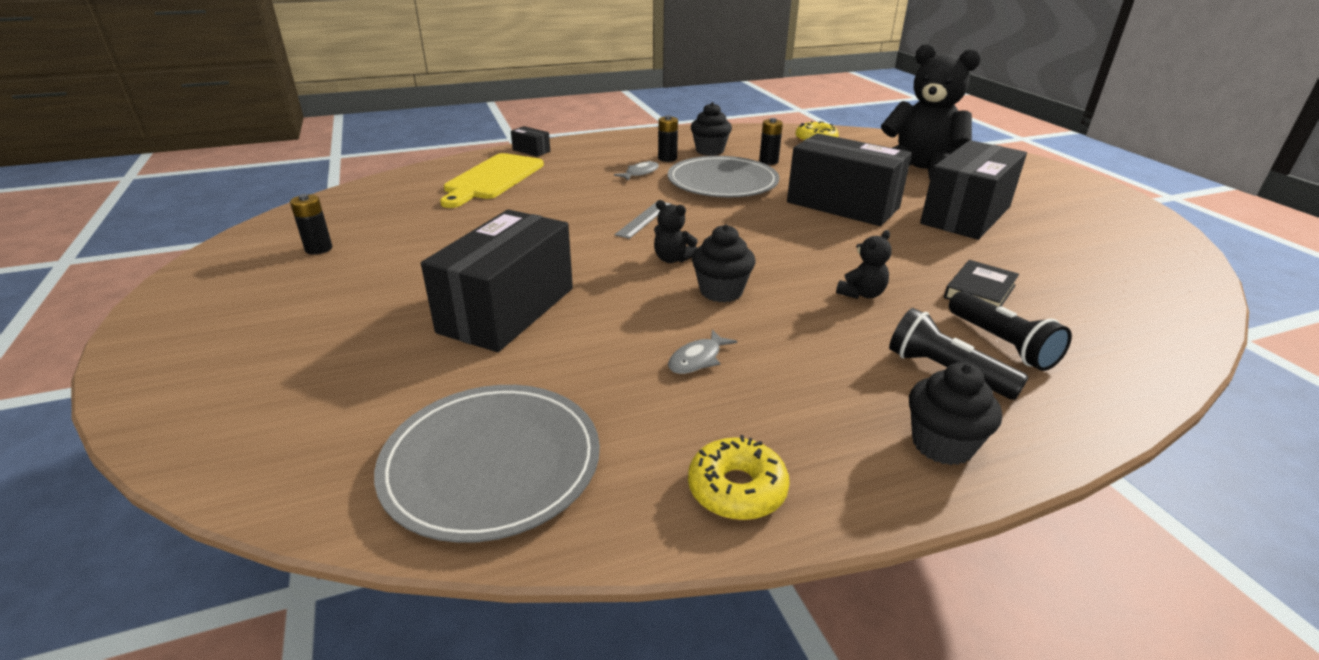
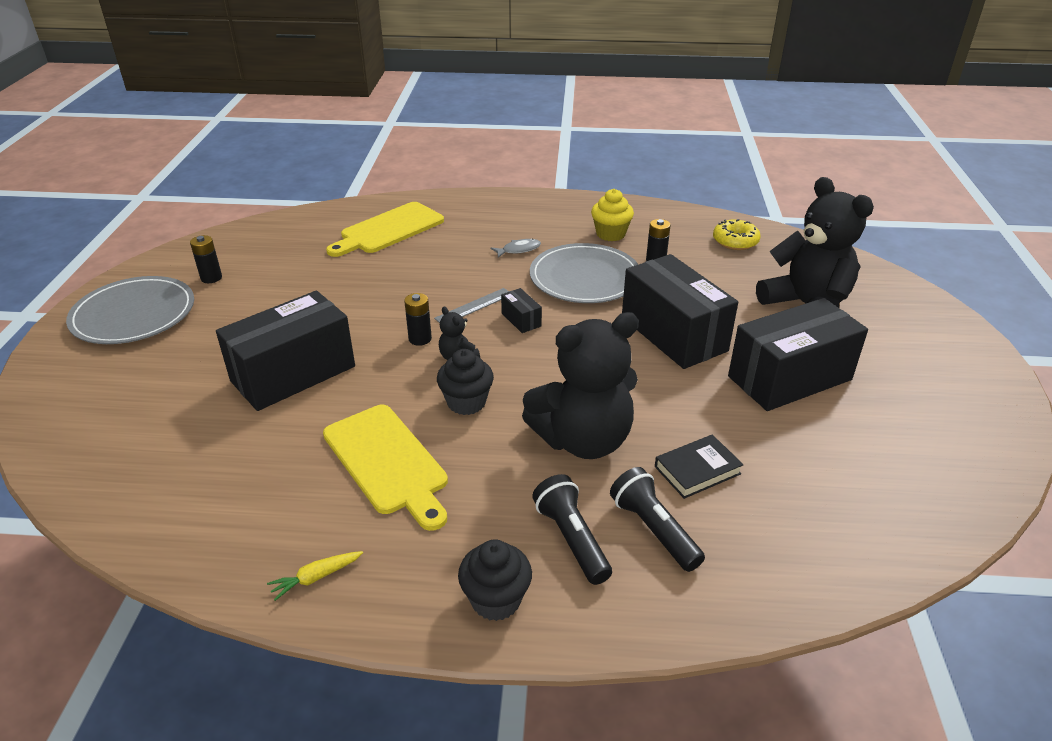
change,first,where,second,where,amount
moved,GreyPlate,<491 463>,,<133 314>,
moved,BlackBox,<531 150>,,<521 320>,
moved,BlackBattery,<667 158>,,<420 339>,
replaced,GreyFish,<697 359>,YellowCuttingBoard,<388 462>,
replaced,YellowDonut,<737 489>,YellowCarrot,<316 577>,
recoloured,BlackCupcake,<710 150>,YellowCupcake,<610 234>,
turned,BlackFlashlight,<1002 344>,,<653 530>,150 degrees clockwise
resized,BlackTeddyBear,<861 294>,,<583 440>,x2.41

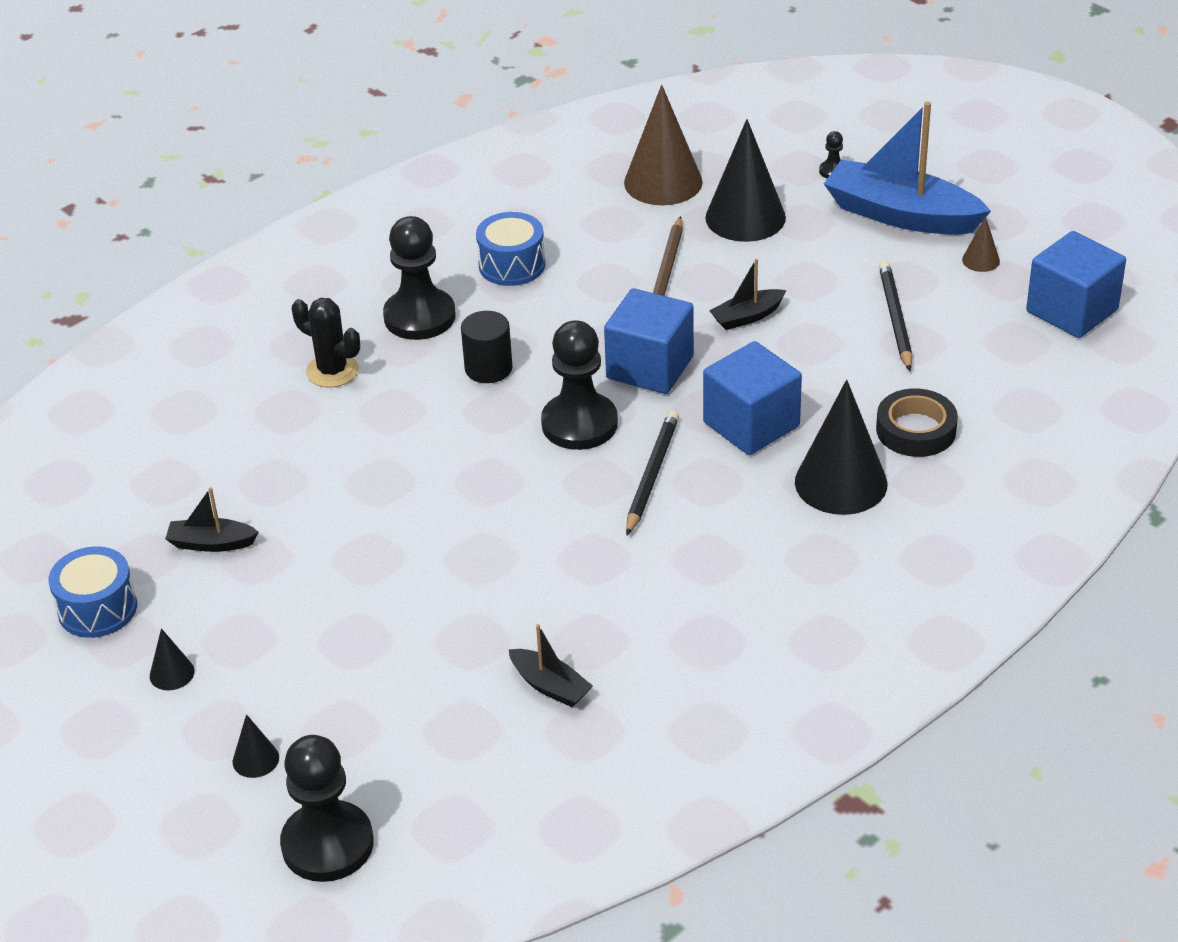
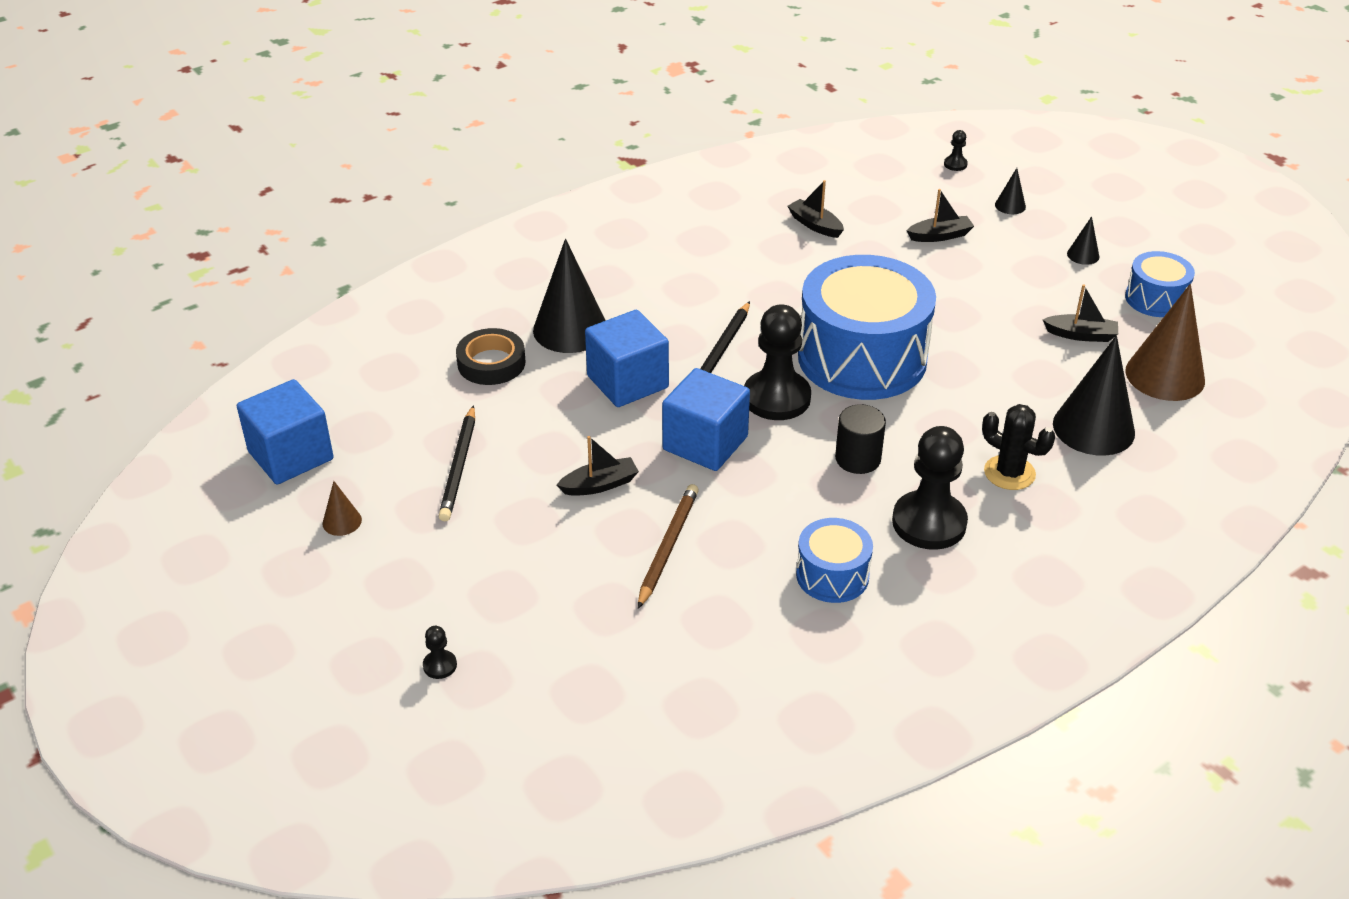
change,first,where,second,where,amount
removed,BlueBoat,<901 215>,,,
added,,,BlueDrum,<862 358>,
added,,,BlackBoat,<940 236>,
moved,BrownCone,<663 182>,,<1165 375>,
moved,BlackCone,<745 217>,,<1093 428>,
resized,BlackPawn,<327 844>,,<955 164>,x0.41

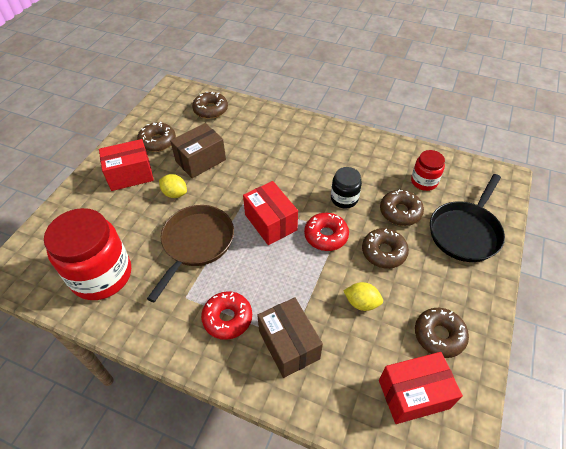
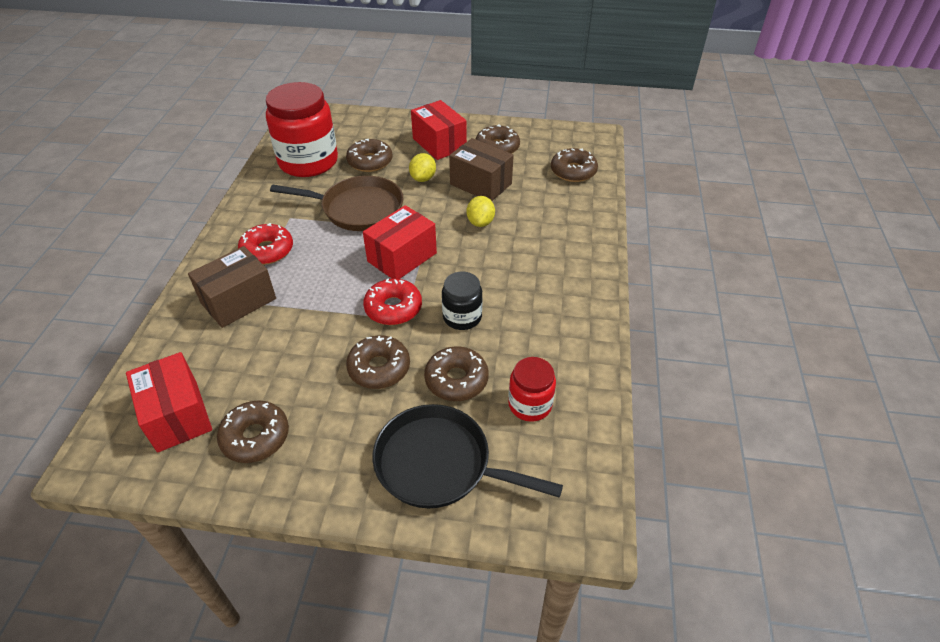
change,first,where,second,where,amount
added,,,BrownDonut,<370 162>,
moved,YellowLemon,<361 303>,,<480 222>,

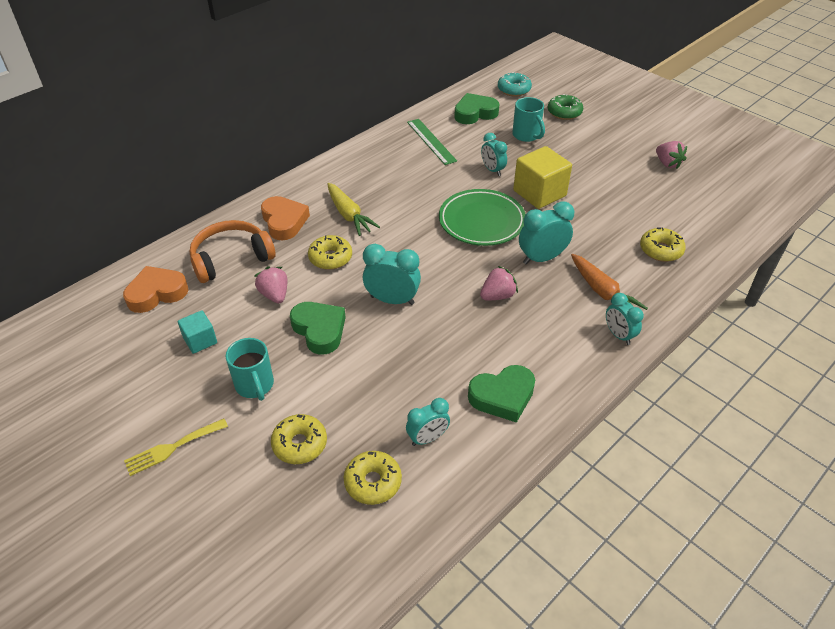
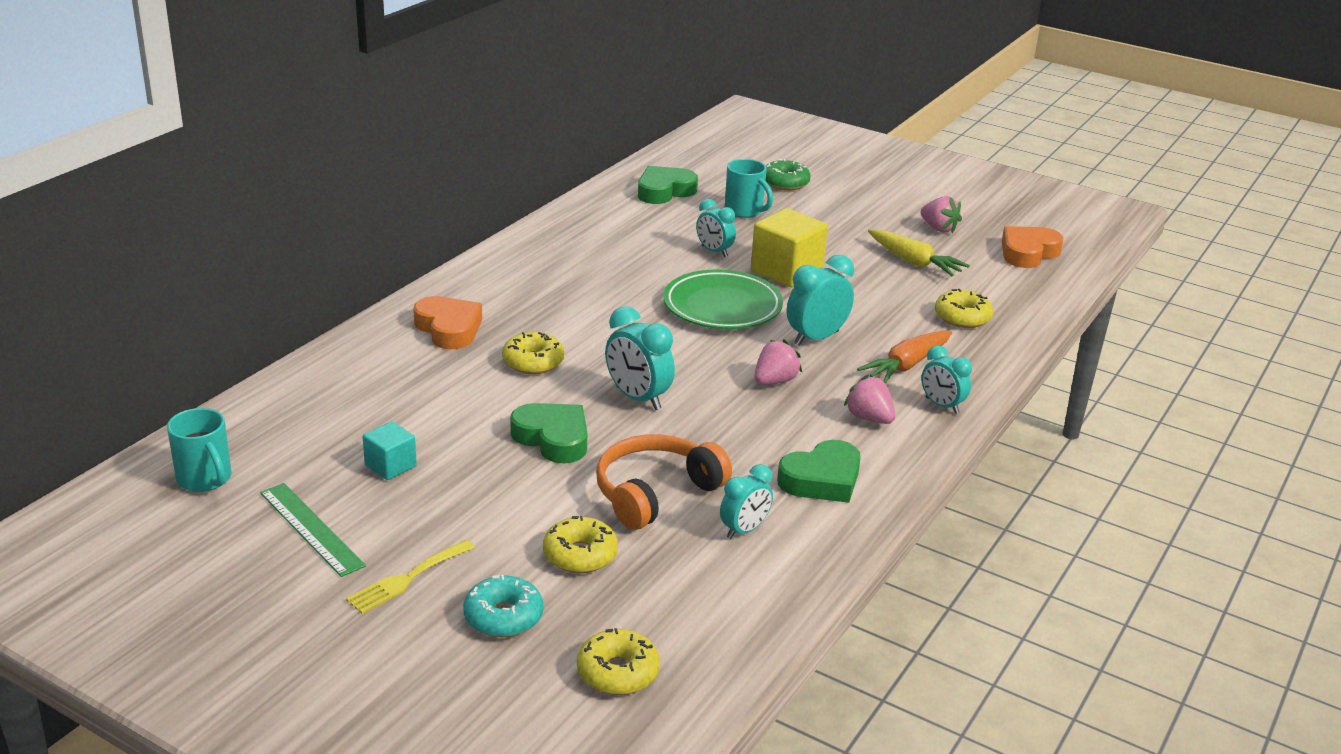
change,first,where,second,where,amount
moved,OrangeHeart,<157 293>,,<1028 253>,
moved,OrangeHeadphones,<231 258>,,<655 493>,
moved,TurquoiseMug,<255 385>,,<205 479>,
moved,PinkStrawberry,<274 295>,,<869 418>,
moved,YellowCarrot,<349 215>,,<914 262>,
moved,YellowDonut,<373 482>,,<618 672>,
moved,GreenRuler,<431 141>,,<311 529>,
moved,TurquoiseDonut,<514 90>,,<503 617>,
turned,TurquoiseClock,<392 300>,,<638 398>,135 degrees counterclockwise
turned,OrangeCarrot,<603 292>,,<906 365>,90 degrees clockwise

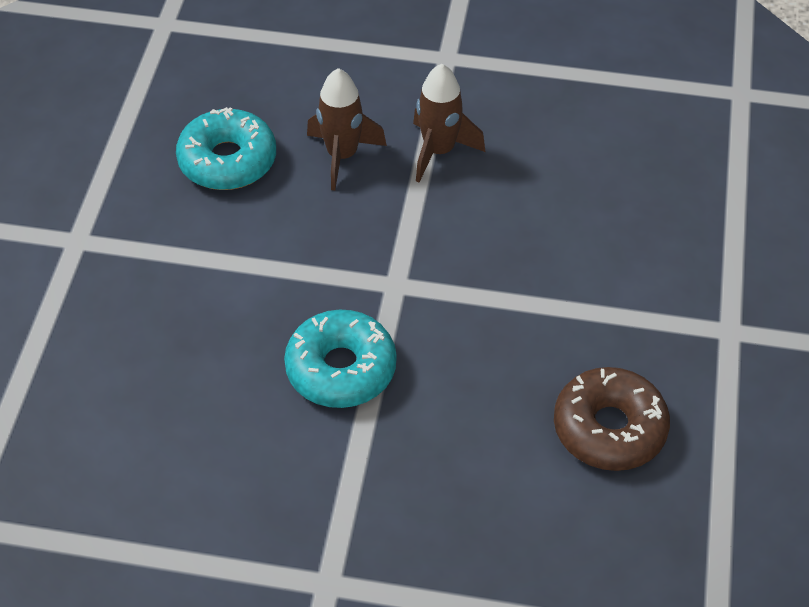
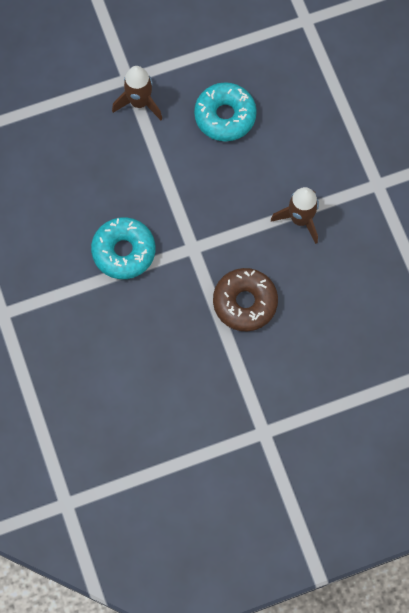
change,first,where,second,where,amount
moved,BrownRocket,<342 156>,,<139 102>,
moved,BrownDonut,<609 428>,,<245 302>,

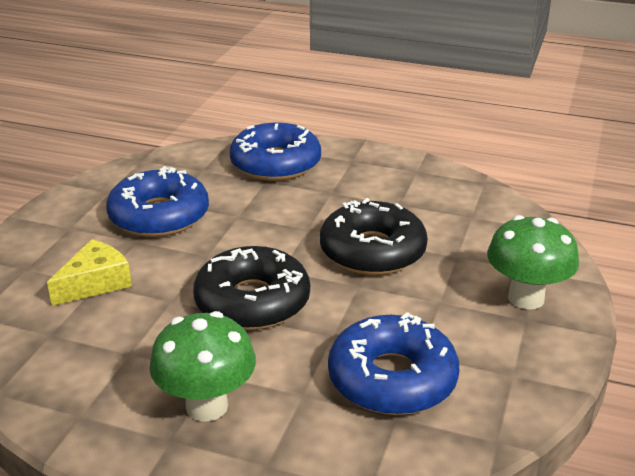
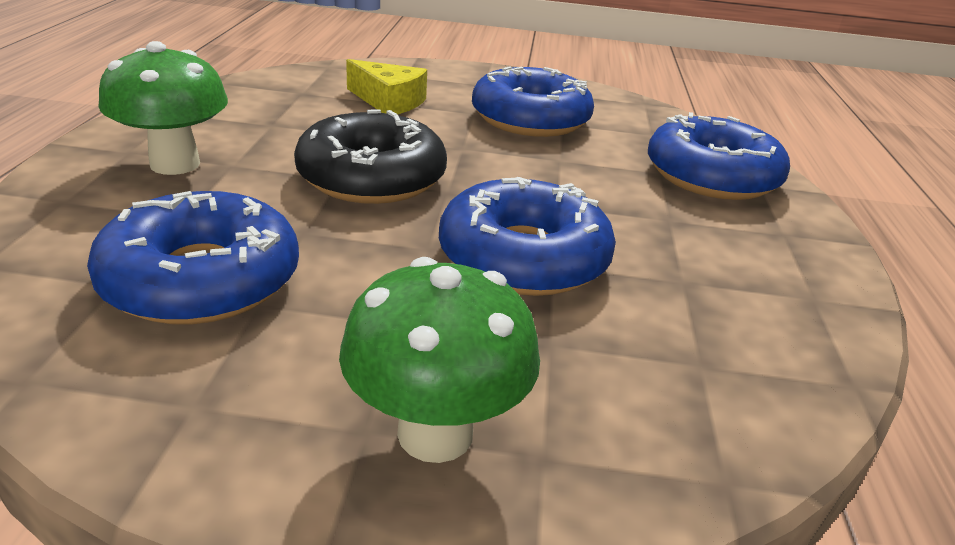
change,first,where,second,where,amount
recoloured,BlackDonut,<372 251>,BlueDonut,<523 257>,

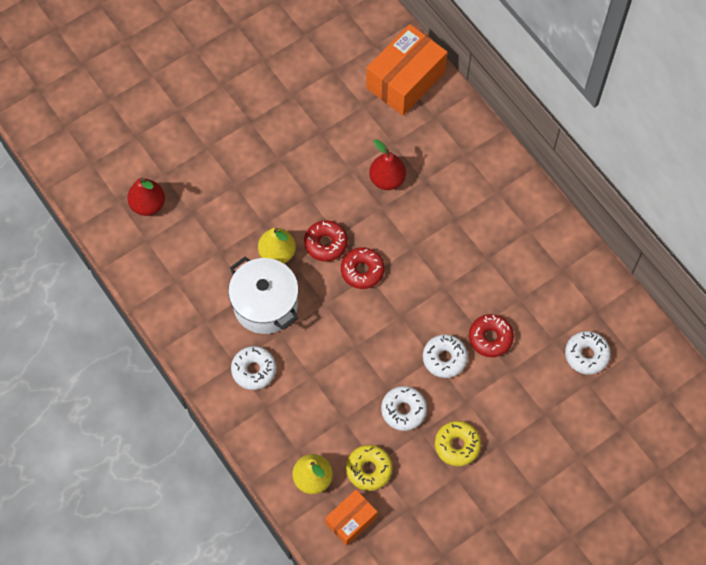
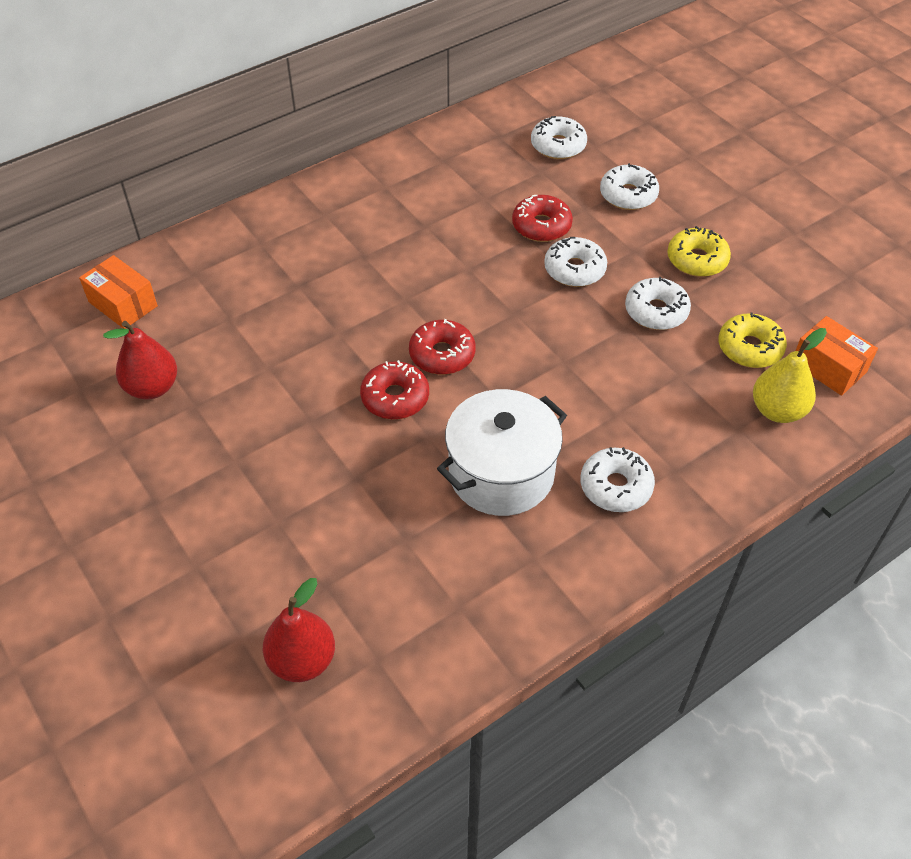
change,first,where,second,where,amount
removed,YellowPear,<277 253>,,,
added,,,WhiteDonut,<628 195>,
moved,RedPear,<387 179>,,<152 387>,
resized,OrangeBox,<405 80>,,<123 304>,x0.56

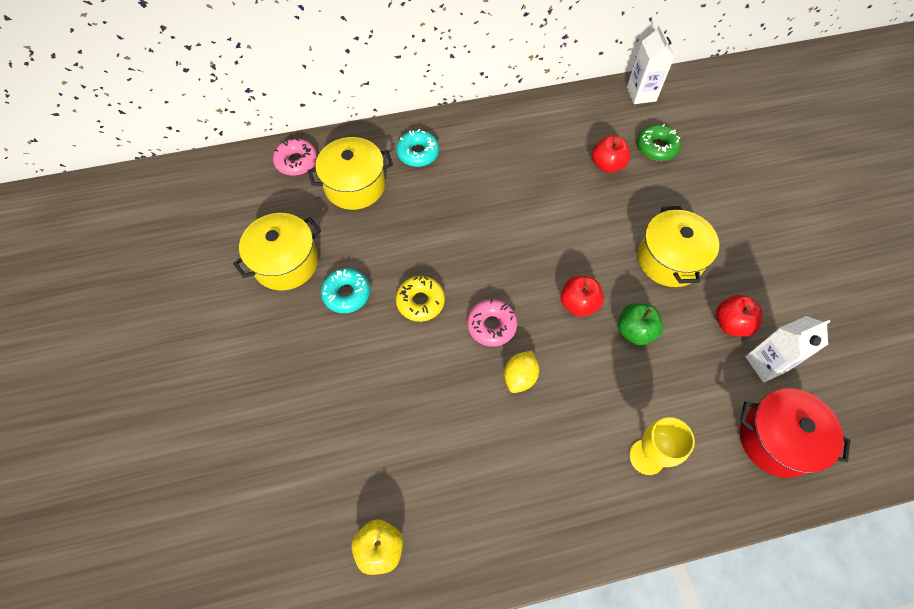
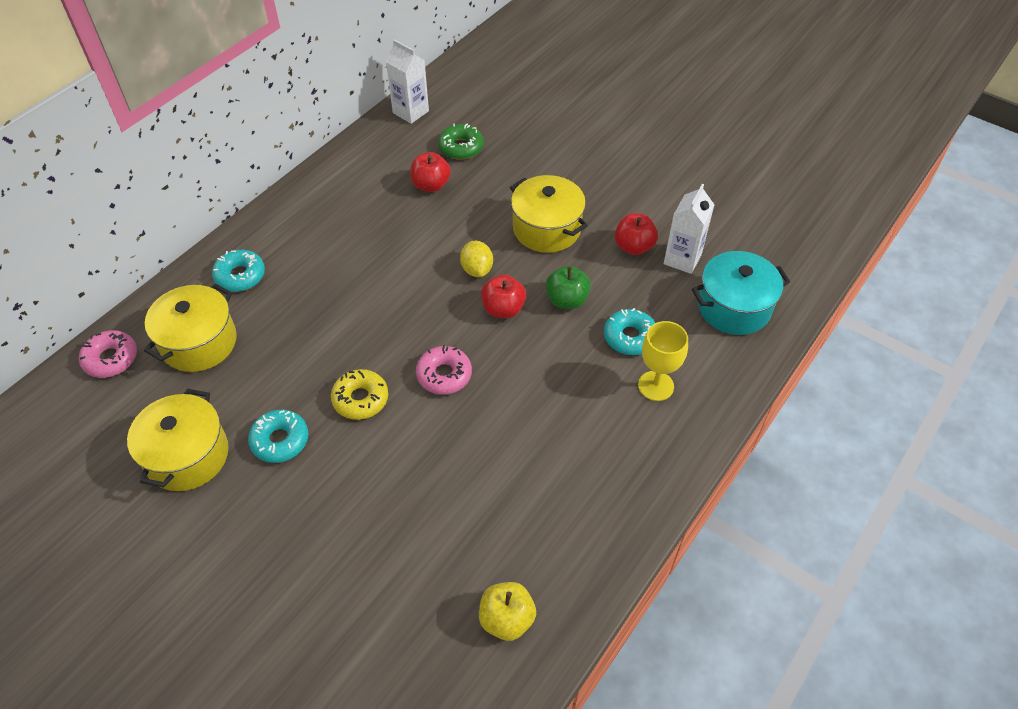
change,first,where,second,where,amount
added,,,TurquoiseDonut,<630 337>,
moved,YellowLemon,<520 377>,,<477 269>,
recoloured,RedPot,<776 439>,TurquoisePot,<734 307>,

